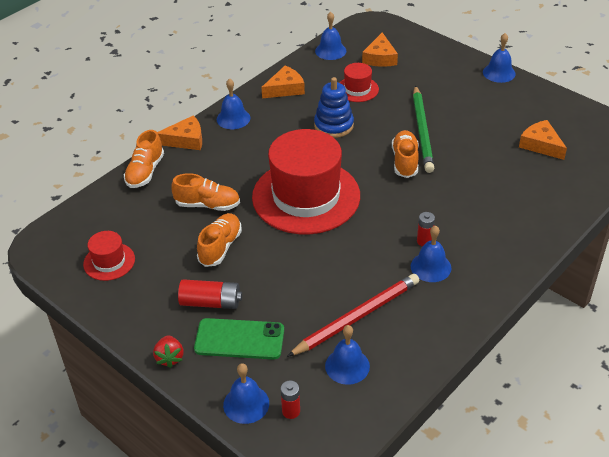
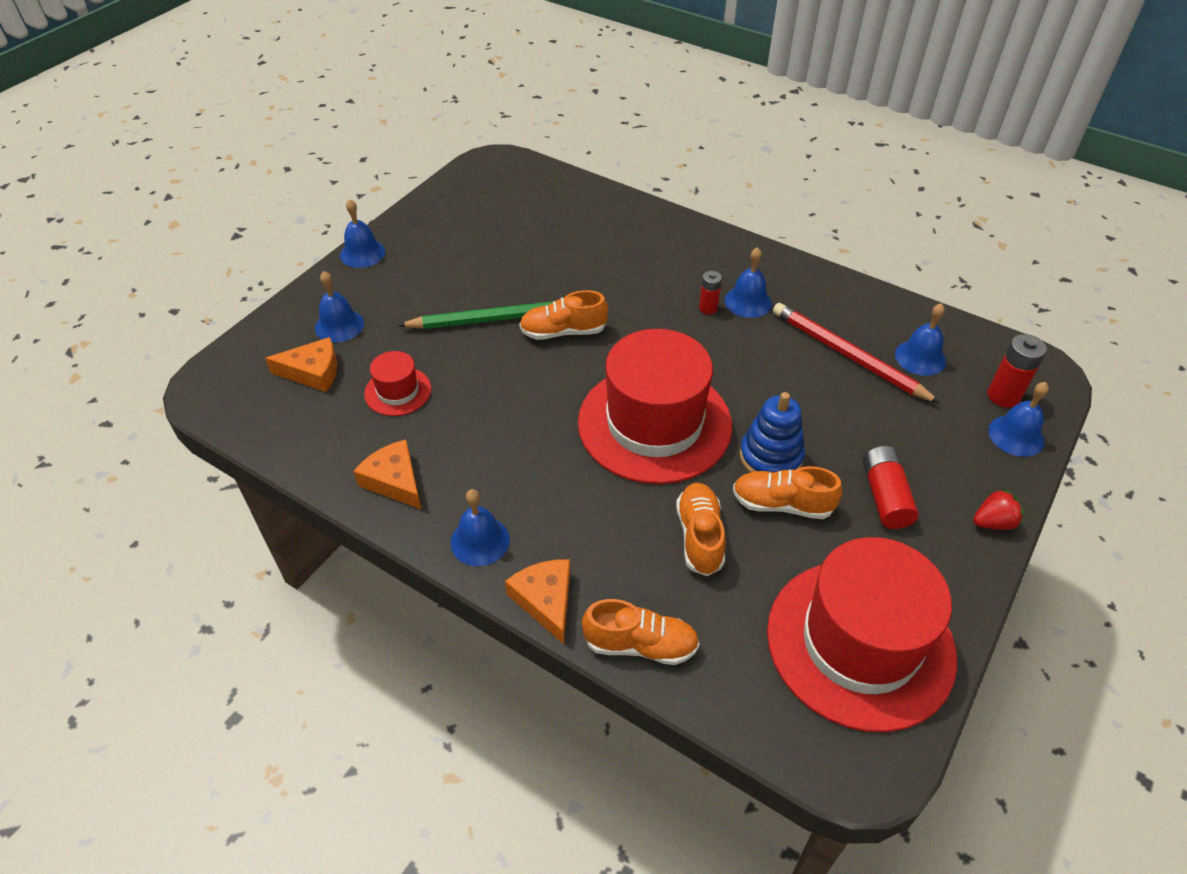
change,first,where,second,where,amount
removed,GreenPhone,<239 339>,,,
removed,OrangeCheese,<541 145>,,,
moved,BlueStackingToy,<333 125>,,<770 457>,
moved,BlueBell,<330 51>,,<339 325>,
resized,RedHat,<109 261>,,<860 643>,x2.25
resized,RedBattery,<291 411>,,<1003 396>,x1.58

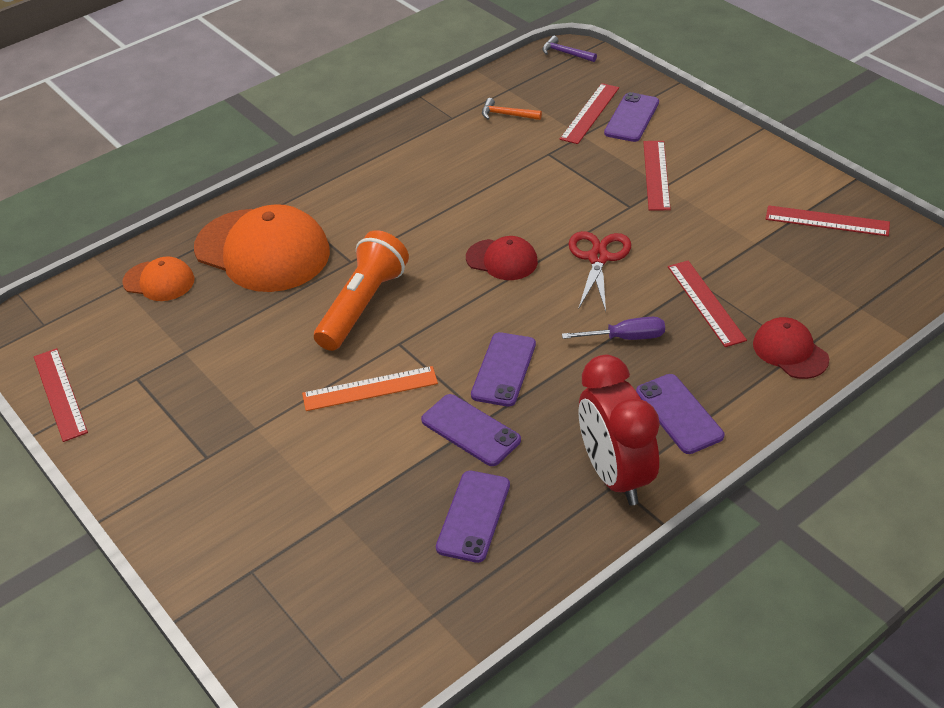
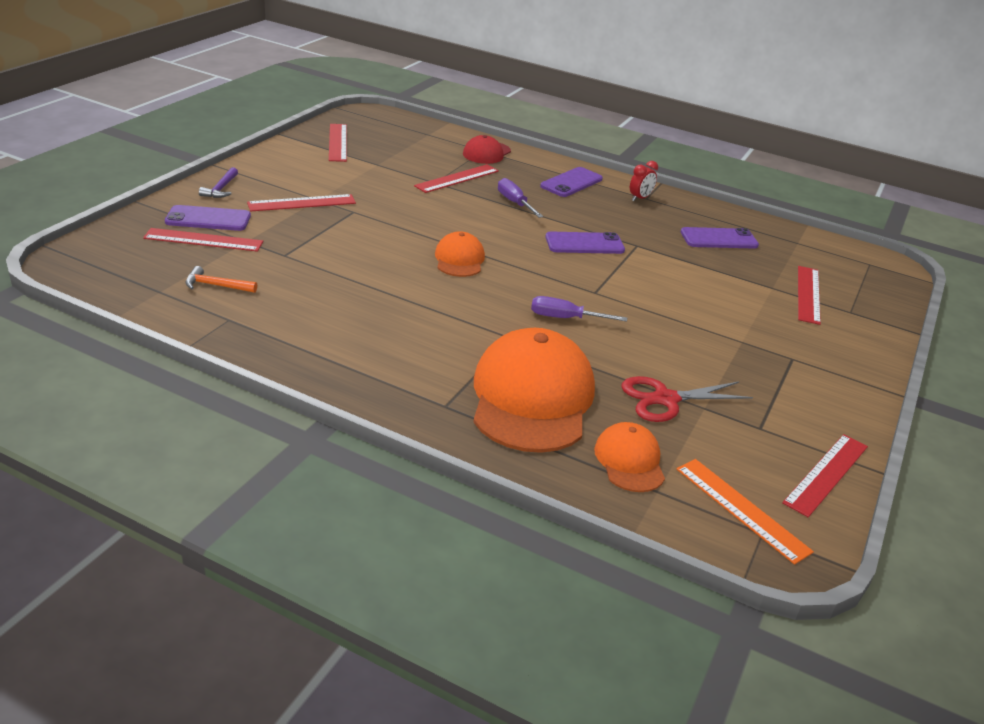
change,first,where,second,where,amount
removed,PurplePhone,<470 430>,,,
added,,,RedRuler,<808 294>,
moved,OrangeRuler,<370 388>,,<741 509>,
moved,PurpleHammer,<565 53>,,<221 189>,
moved,RedScissors,<598 258>,,<665 399>,
replaced,OrangeFlashlight,<362 305>,PurpleScrewdriver,<565 318>,
recoloured,RedCap,<502 260>,OrangeCap,<459 259>,
turned,OrangeHammer,<506 115>,,<216 285>,105 degrees clockwise
resized,RedClock,<615 475>,,<640 198>,x0.43

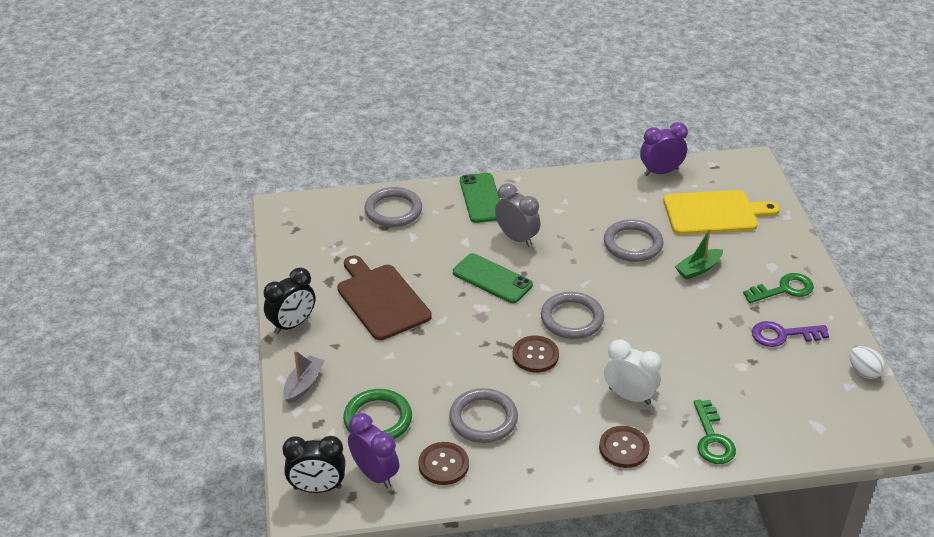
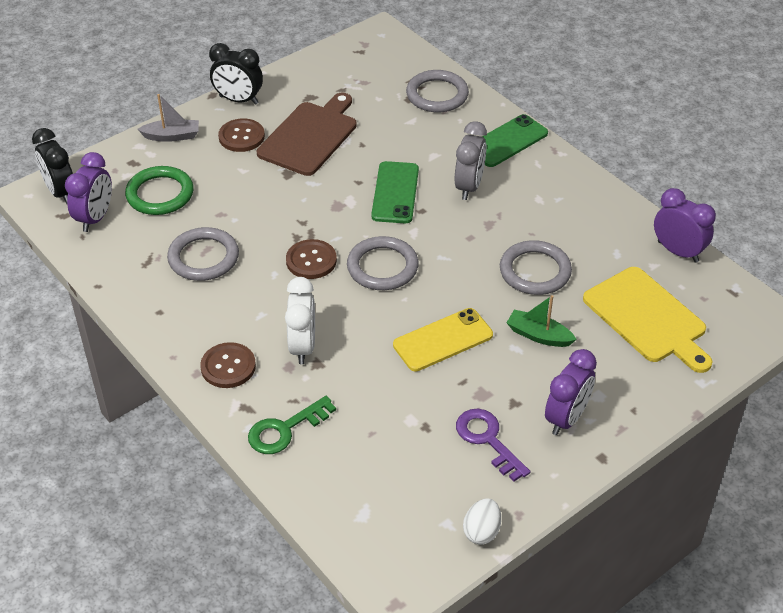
change,first,where,second,where,amount
added,,,YellowPhone,<443 340>,
moved,BrownButton,<443 464>,,<241 137>,
replaced,GreenKey,<784 289>,PurpleClock,<566 418>,

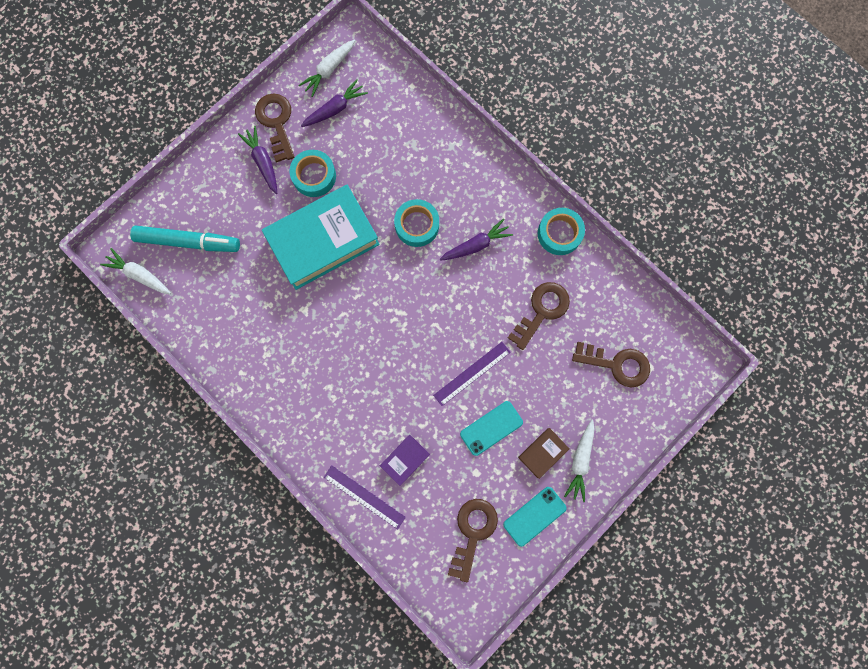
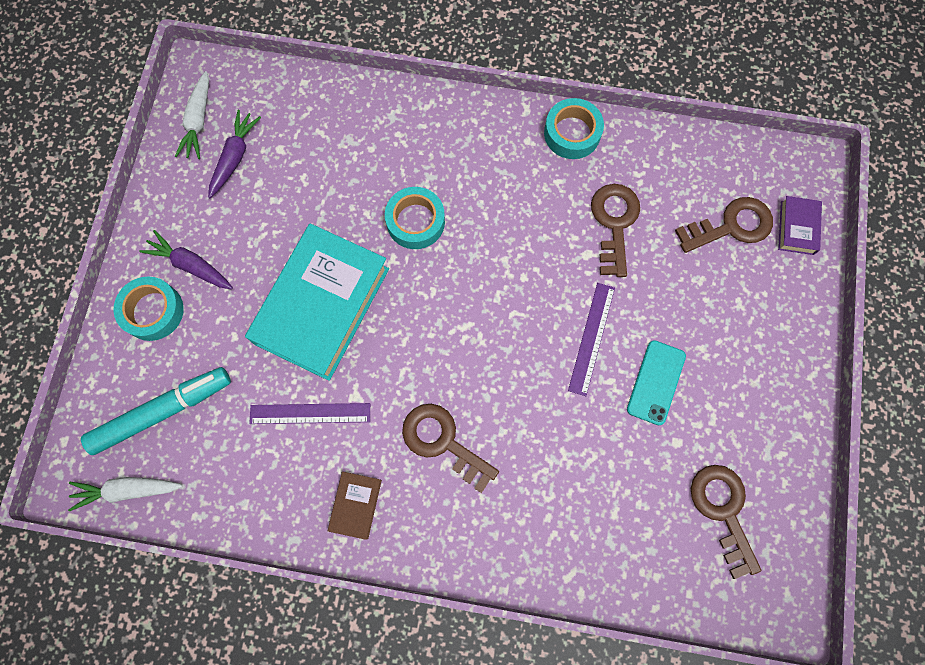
change,first,where,second,where,amount
removed,PurpleCarrot,<476 245>,,,
removed,TurquoisePhone,<534 516>,,,
removed,WhiteCarrot,<580 461>,,,
moved,BrownKey,<276 122>,,<443 442>,
moved,TurquoiseTape,<314 176>,,<153 311>,
moved,PurpleRuler,<364 497>,,<310 413>,
moved,PurpleBook,<405 459>,,<797 228>,
moved,BrownBook,<542 453>,,<356 505>,

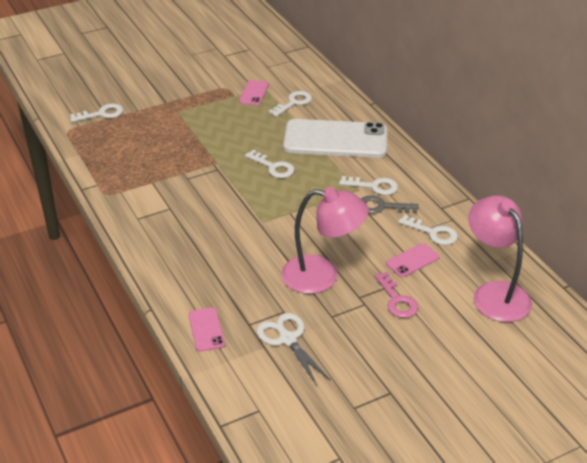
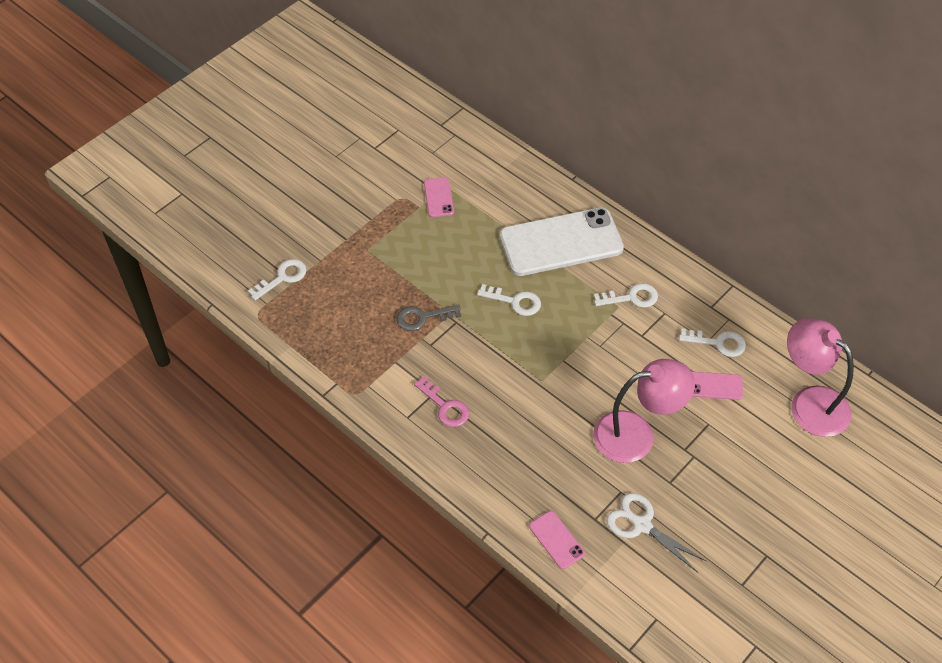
change,first,where,second,where,amount
removed,WhiteKey,<293 103>,,,
moved,GreyKey,<382 207>,,<422 317>,
moved,PinkKey,<397 300>,,<445 406>,
turned,PinkPhone,<412 260>,,<714 386>,60 degrees clockwise

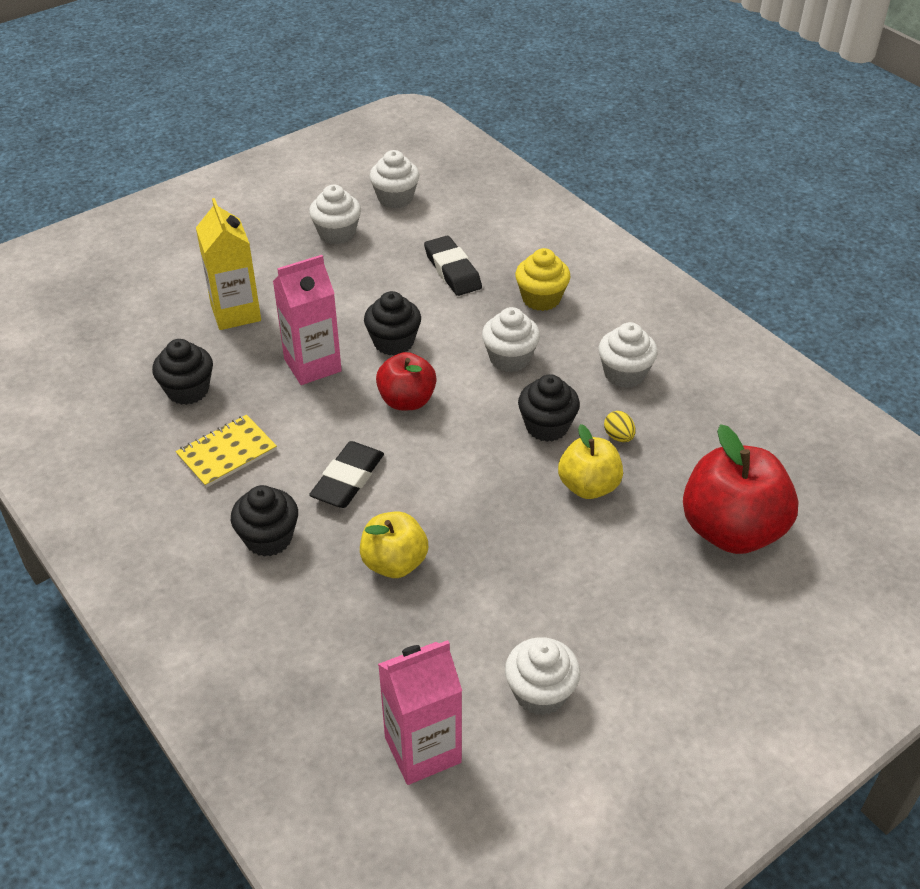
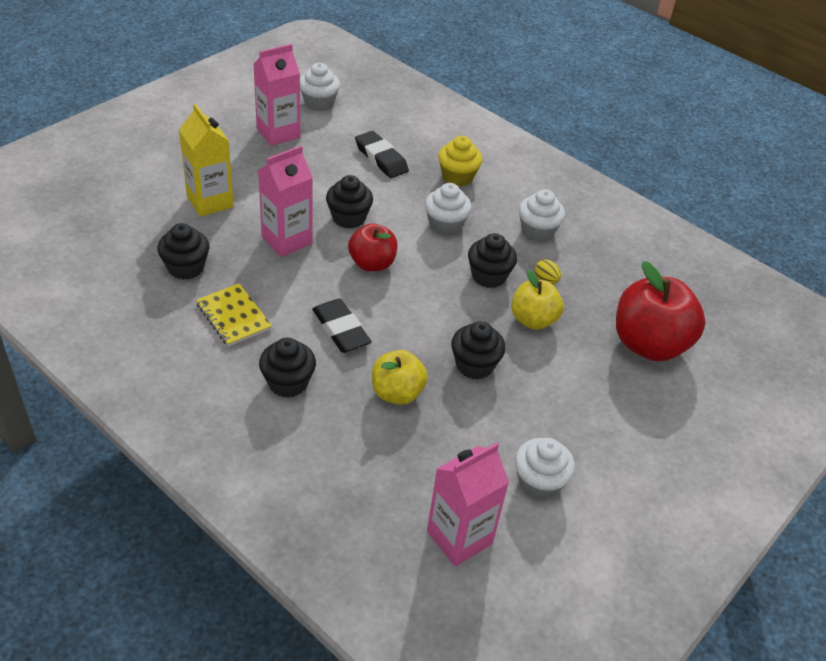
change,first,where,second,where,amount
added,,,BlackCupcake,<474 365>,
replaced,WhiteCupcake,<337 233>,PinkCarton,<278 133>,
turned,YellowNotebook,<227 453>,,<234 316>,75 degrees counterclockwise
turned,BlackEraser,<348 479>,,<341 330>,45 degrees counterclockwise

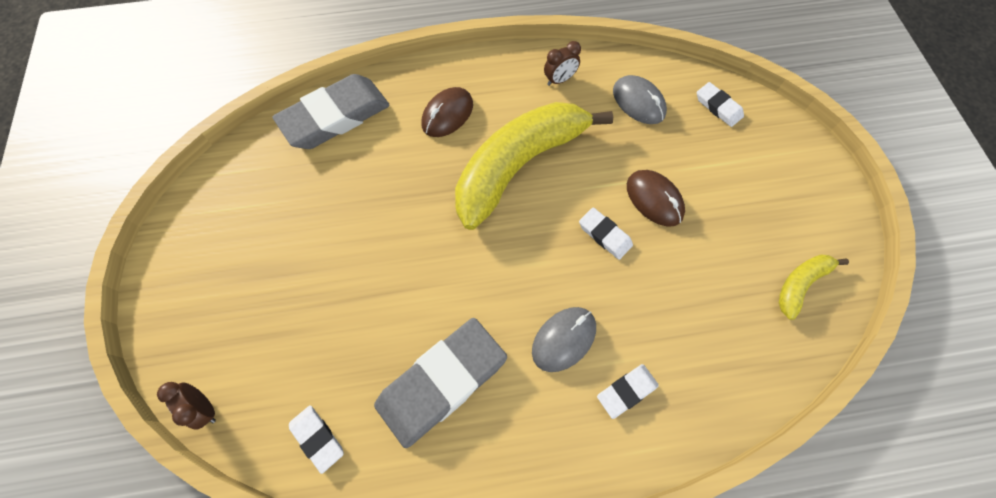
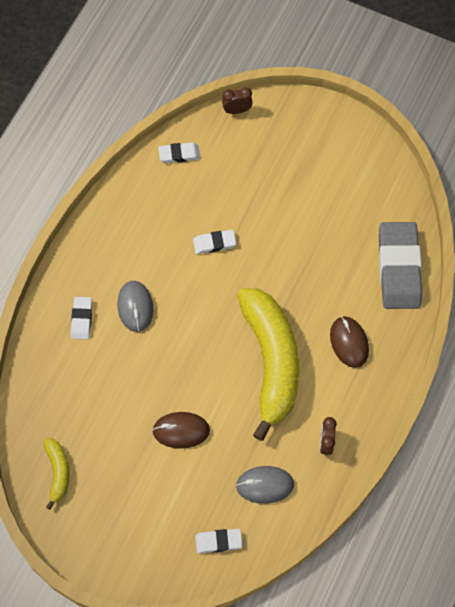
change,first,where,second,where,amount
removed,GreyEraser,<442 382>,,,
moved,WhiteEraser,<604 235>,,<214 243>,

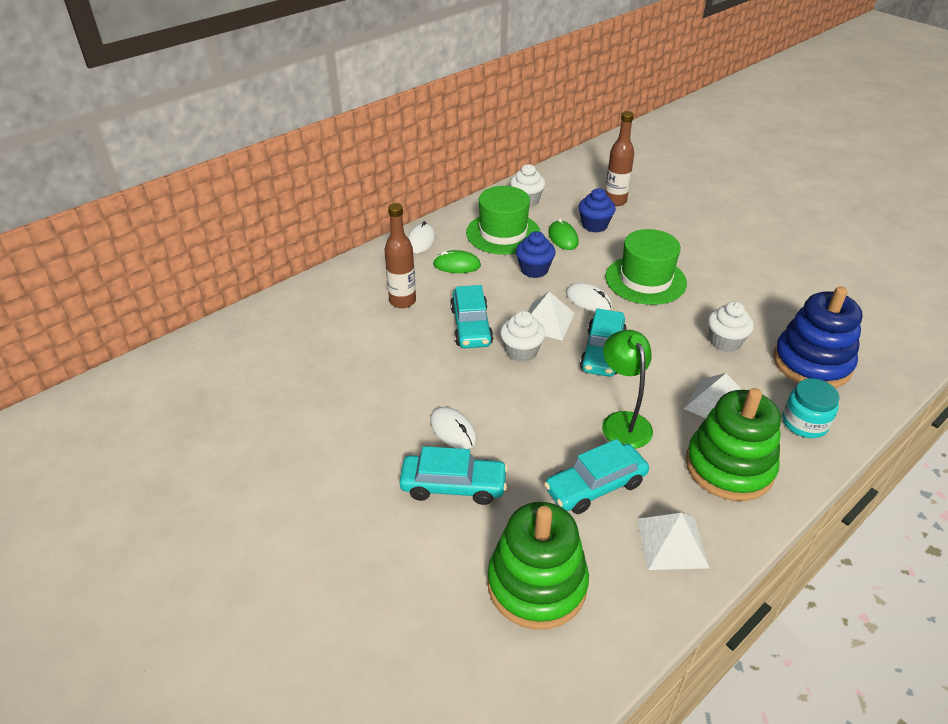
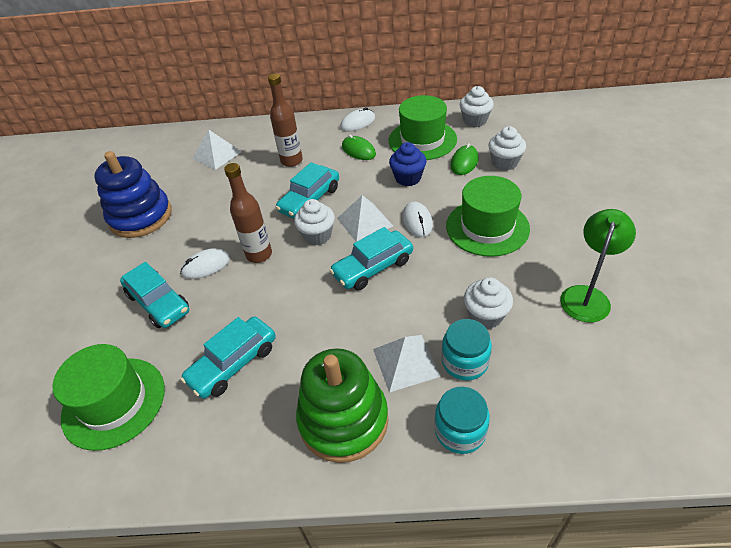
change,first,where,second,where,amount
added,,,TurquoiseJar,<464 361>,
moved,GreenLamp,<623 422>,,<587 296>,
moved,BrownBottle,<615 201>,,<259 255>,
moved,WhitePyramid,<672 542>,,<217 155>,
moved,BlueStackingToy,<812 363>,,<141 217>,
replaced,GreenStackingToy,<537 584>,GreenHat,<114 402>,
recoloured,BlueCupcake,<594 225>,WhiteCupcake,<504 163>,
turned,WhiteMouse,<453 430>,,<206 266>,60 degrees clockwise
turned,TurquoiseCar,<595 486>,,<233 363>,60 degrees counterclockwise

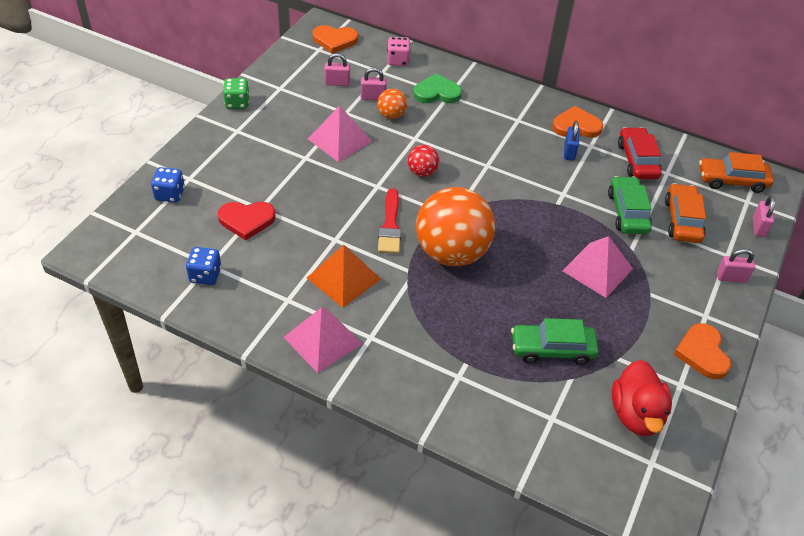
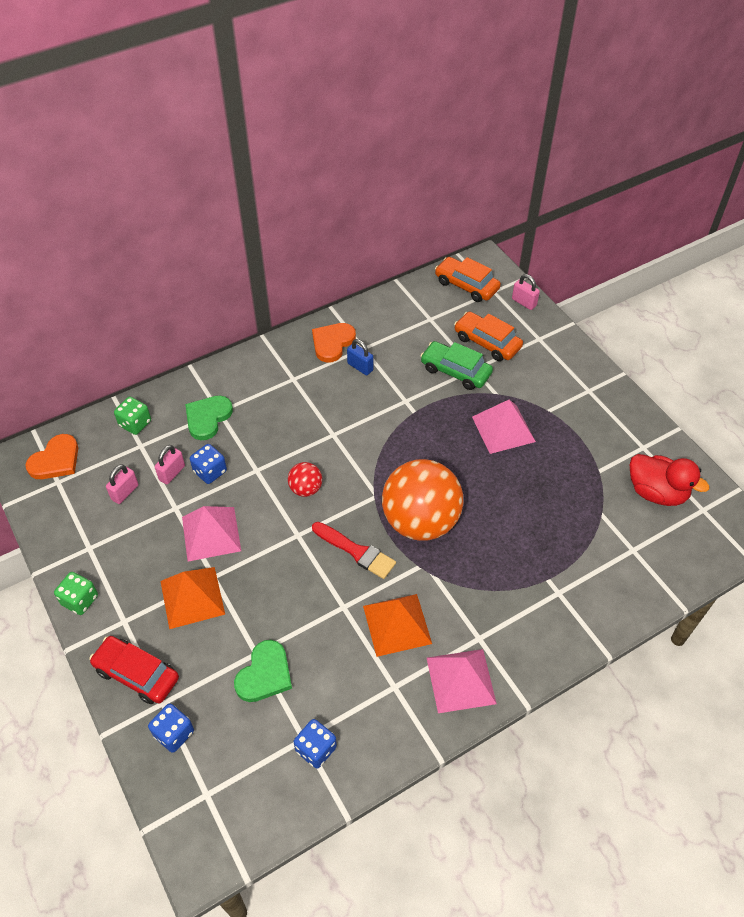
change,first,where,second,where,amount
removed,GreenCar,<552 349>,,,
removed,OrangeHeart,<702 353>,,,
removed,PinkPadlock,<731 277>,,,
added,,,OrangePyramid,<192 597>,
moved,RedCar,<637 160>,,<137 674>,
replaced,OrangeBall,<391 115>,BlueDice,<210 471>,
recoloured,RedHeart,<246 220>,GreenHeart,<265 674>,
recoloured,PinkDice,<398 60>,GreenDice,<135 423>,
turned,OrangeCar,<732 180>,,<466 285>,90 degrees clockwise

